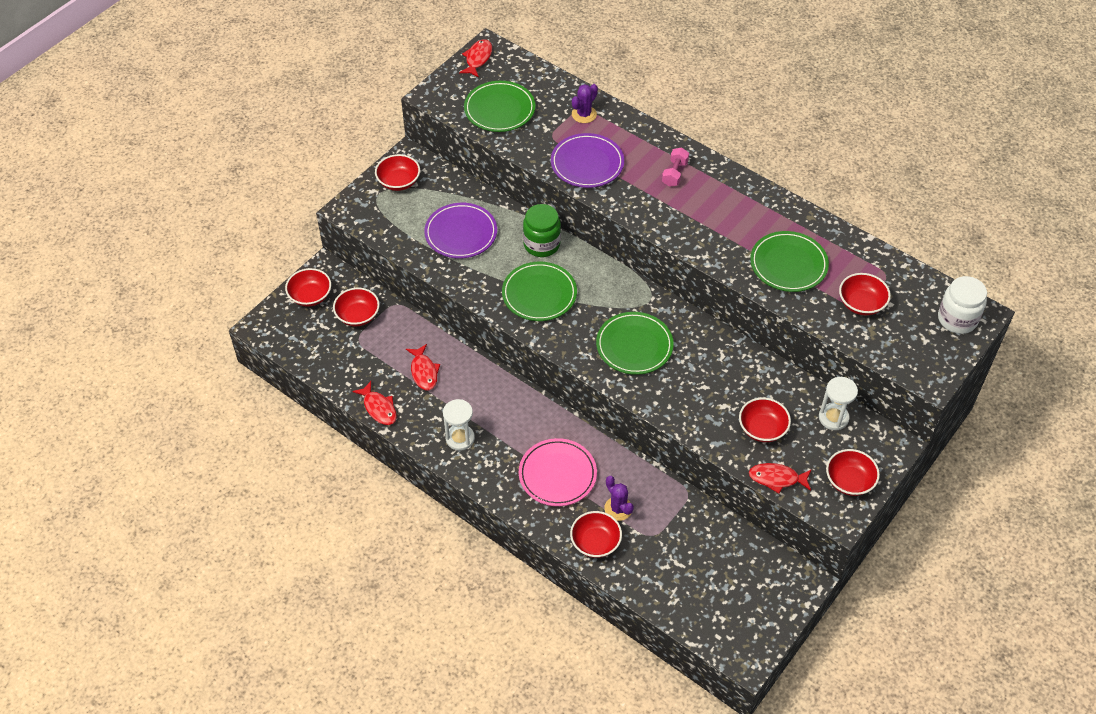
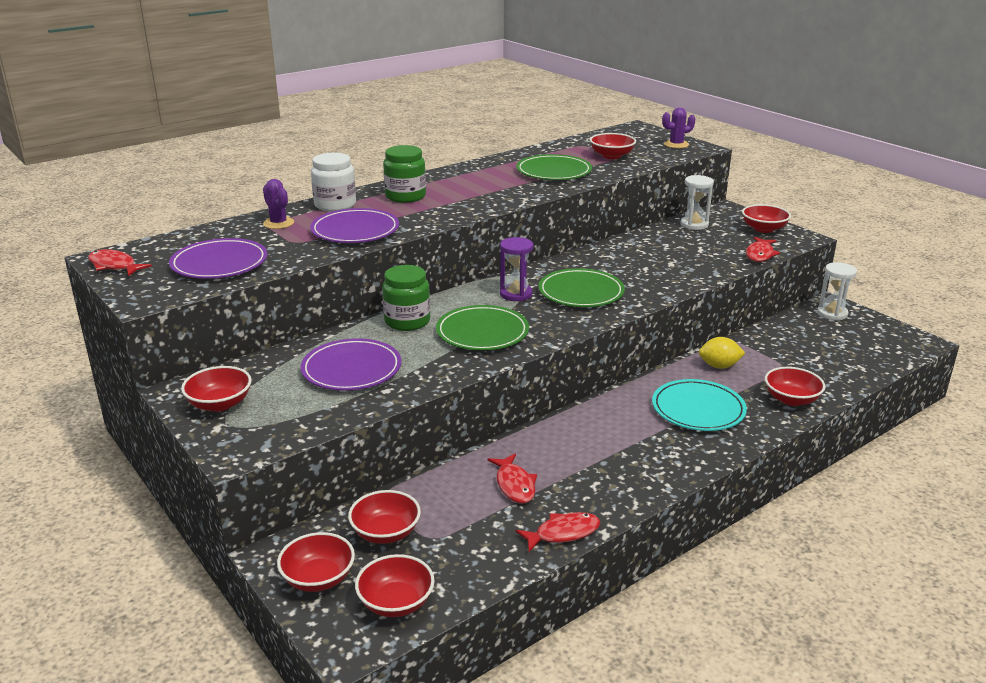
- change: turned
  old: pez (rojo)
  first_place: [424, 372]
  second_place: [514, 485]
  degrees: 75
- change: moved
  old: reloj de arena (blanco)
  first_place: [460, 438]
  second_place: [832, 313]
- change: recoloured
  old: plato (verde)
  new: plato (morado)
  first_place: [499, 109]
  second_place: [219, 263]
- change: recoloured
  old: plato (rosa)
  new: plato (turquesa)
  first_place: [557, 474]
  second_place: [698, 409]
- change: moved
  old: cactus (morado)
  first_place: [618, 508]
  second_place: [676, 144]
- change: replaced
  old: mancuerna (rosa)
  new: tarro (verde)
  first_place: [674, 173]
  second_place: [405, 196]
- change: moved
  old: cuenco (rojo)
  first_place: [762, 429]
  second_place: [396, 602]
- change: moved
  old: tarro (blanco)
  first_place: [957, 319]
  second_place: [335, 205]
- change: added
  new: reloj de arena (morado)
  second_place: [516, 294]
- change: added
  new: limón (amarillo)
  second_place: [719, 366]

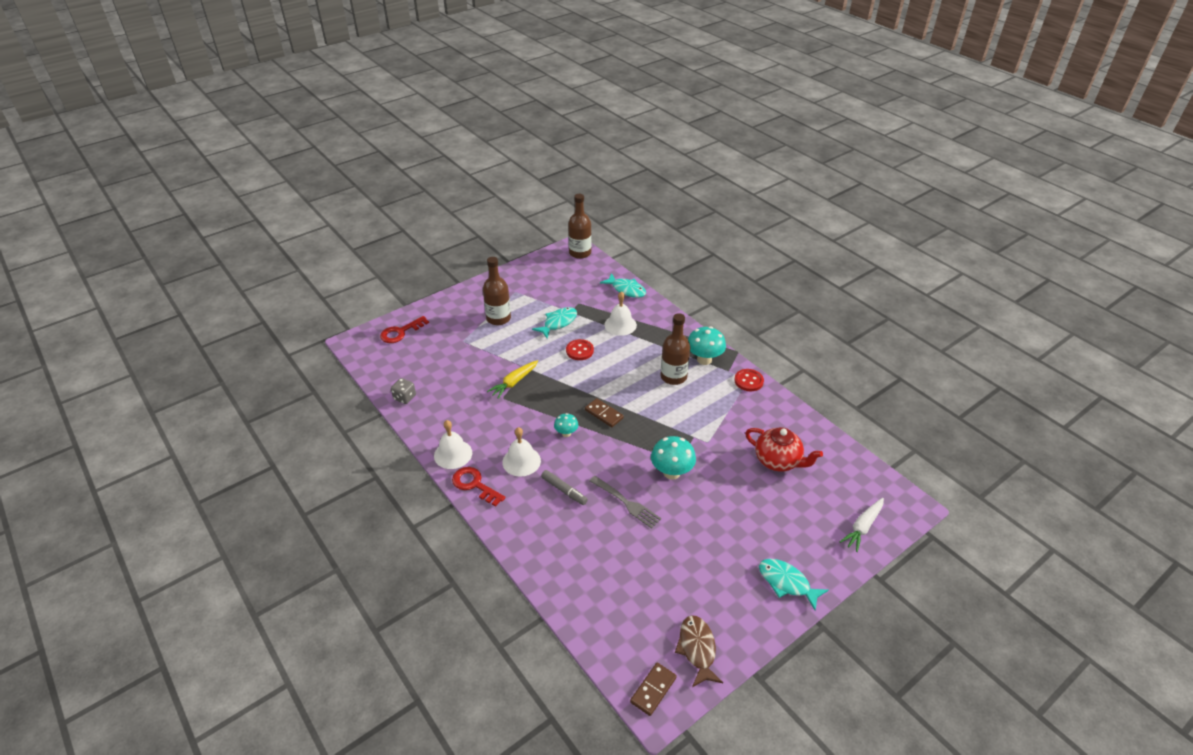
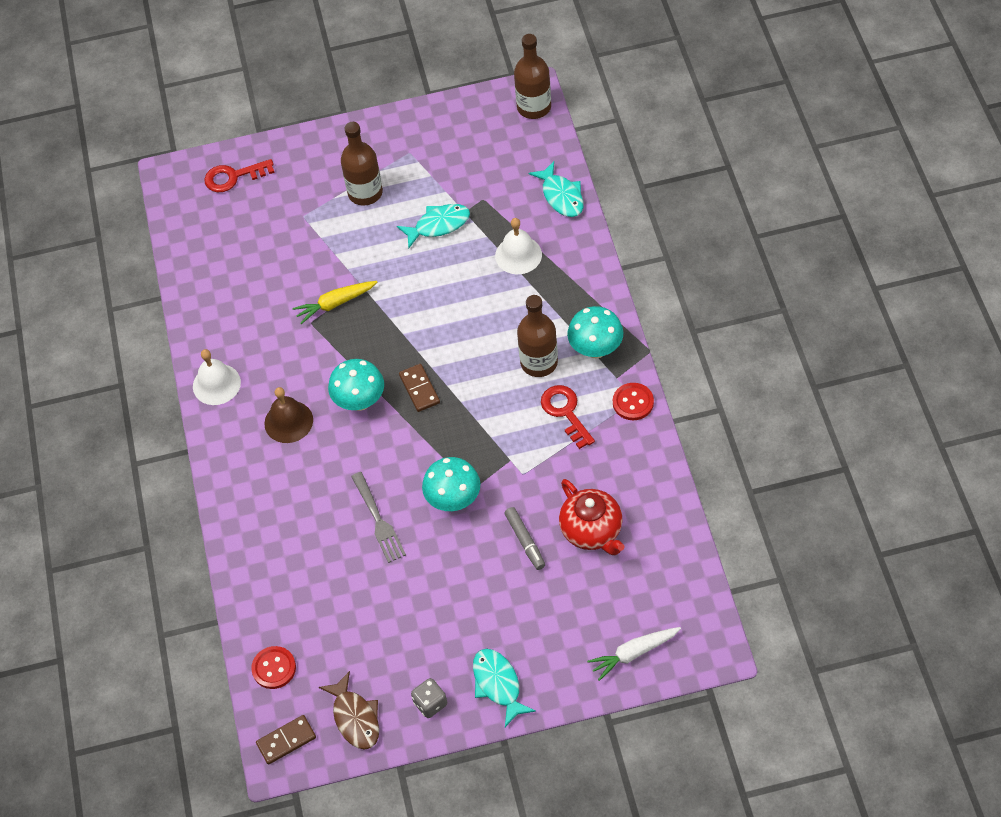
- change: moved
  old: dado (gris)
  first_place: [405, 397]
  second_place: [430, 703]
- change: moved
  old: llave (rojo)
  first_place: [474, 485]
  second_place: [565, 412]
- change: recoloured
  old: campana (blanco)
  new: campana (marrón)
  first_place: [521, 461]
  second_place: [288, 421]
- change: moved
  old: rotulador (gris)
  first_place: [564, 490]
  second_place: [525, 541]
- change: resized
  old: seta (turquesa)
  first_place: [566, 433]
  second_place: [360, 401]
  factor: 1.75
- change: moved
  old: botón (rojo)
  first_place: [579, 351]
  second_place: [274, 668]
- change: turned
  old: pez (marrón)
  first_place: [697, 649]
  second_place: [355, 717]
  degrees: 135

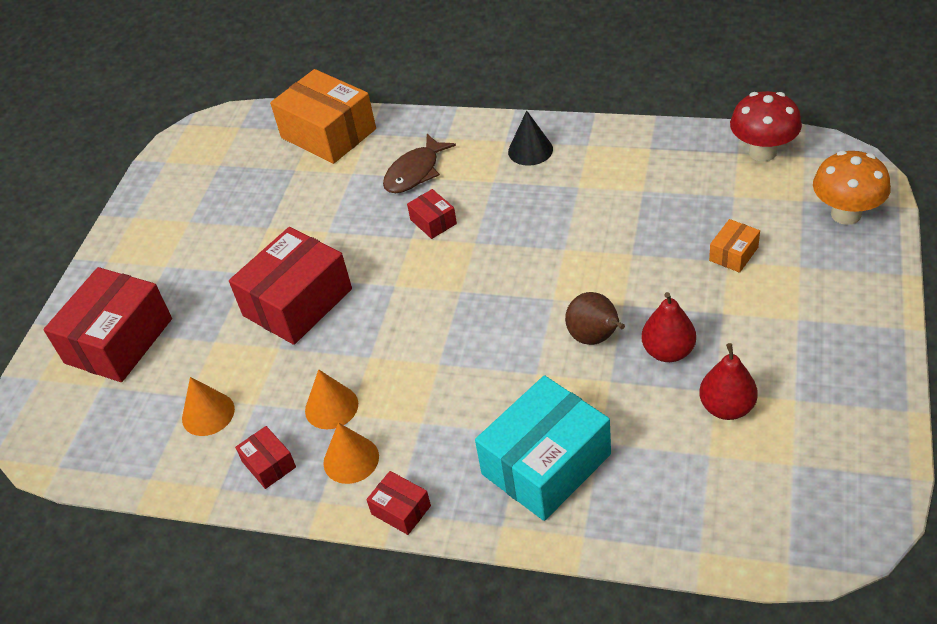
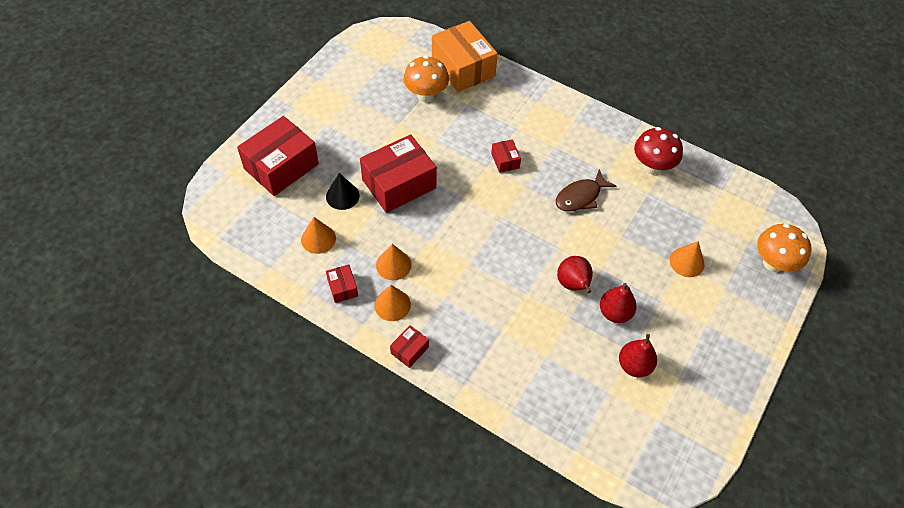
- change: turned
  old: caja (rojo)
  first_place: [401, 510]
  second_place: [409, 350]
  degrees: 75
- change: moved
  old: pez (marrón)
  first_place: [415, 172]
  second_place: [580, 197]
- change: removed
  old: caja (turquesa)
  first_place: [546, 464]
- change: moved
  old: cono (negro)
  first_place: [530, 150]
  second_place: [342, 196]
- change: recoloured
  old: pera (marrón)
  new: pera (rojo)
  first_place: [595, 338]
  second_place: [573, 285]
- change: replaced
  old: caja (naranja)
  new: cono (naranja)
  first_place: [733, 254]
  second_place: [686, 262]
- change: moved
  old: seta (rojo)
  first_place: [762, 152]
  second_place: [652, 167]
- change: added
  new: seta (naranja)
  second_place: [426, 95]

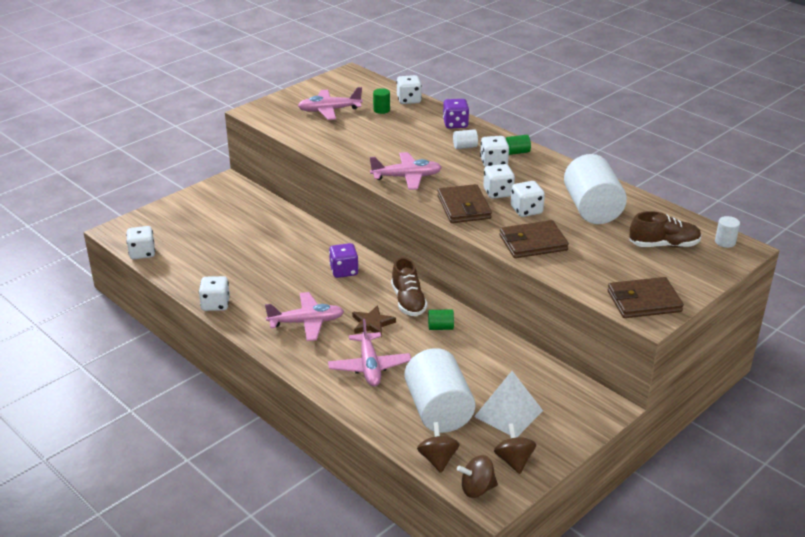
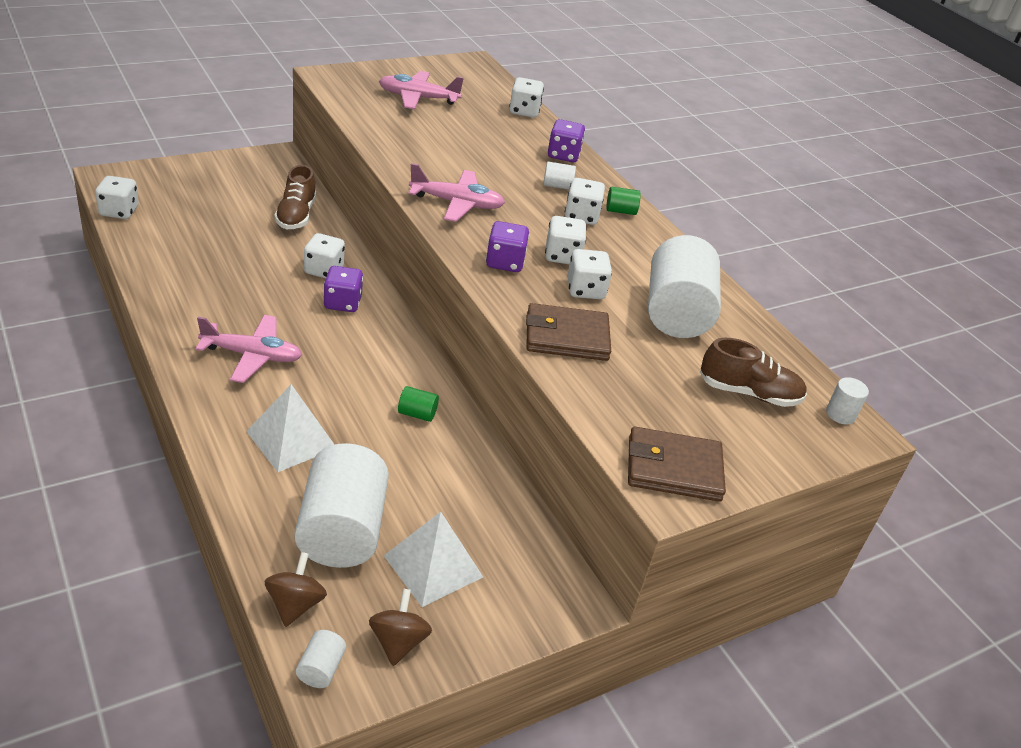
- change: moved
  old: dado (blanco)
  first_place: [215, 304]
  second_place: [324, 270]
- change: replaced
  old: avión (rosa)
  new: pirámide (blanco)
  first_place: [369, 366]
  second_place: [291, 439]
- change: removed
  old: estrella (marrón)
  first_place: [372, 324]
- change: removed
  old: cilindro (verde)
  first_place: [381, 110]
- change: moved
  old: zapato (marrón)
  first_place: [408, 301]
  second_place: [296, 215]
- change: replaced
  old: cartera (marrón)
  new: dado (morado)
  first_place: [464, 207]
  second_place: [505, 262]
- change: replaced
  old: peonza (marrón)
  new: cilindro (blanco)
  first_place: [477, 489]
  second_place: [321, 669]

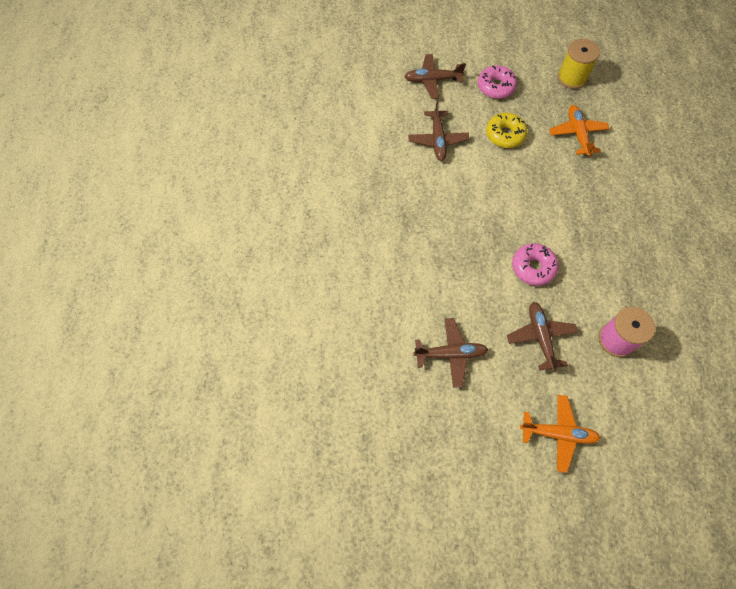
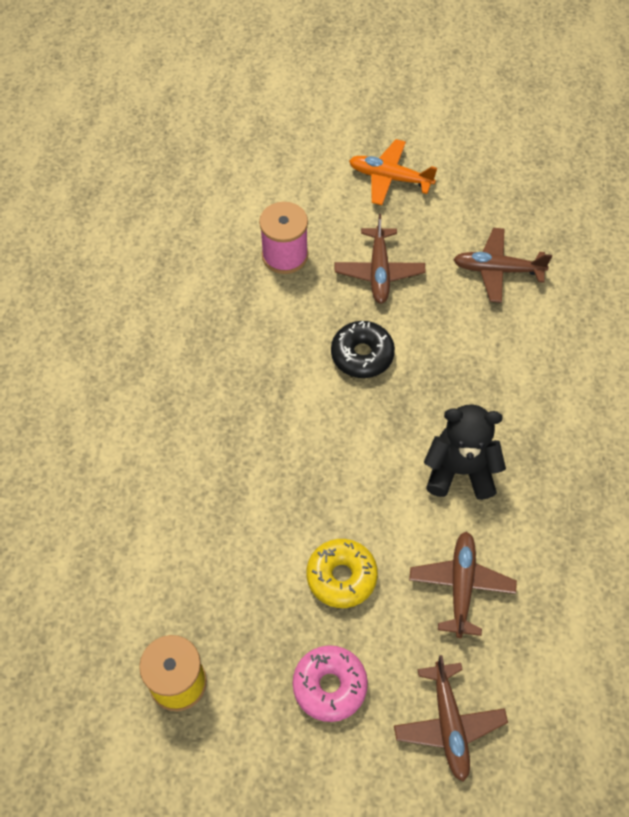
- change: turned
  old: avión (marrón)
  first_place: [432, 80]
  second_place: [449, 724]
  degrees: 75
- change: recoloured
  old: rosquilla (rosa)
  new: rosquilla (negro)
  first_place: [533, 267]
  second_place: [362, 355]
- change: removed
  old: avión (naranja)
  first_place: [577, 134]
- change: added
  new: osito (negro)
  second_place: [460, 471]

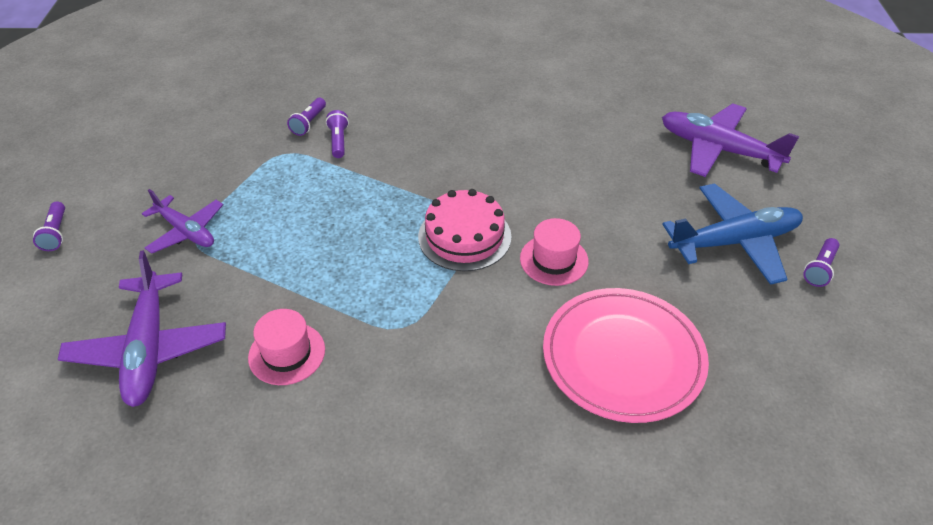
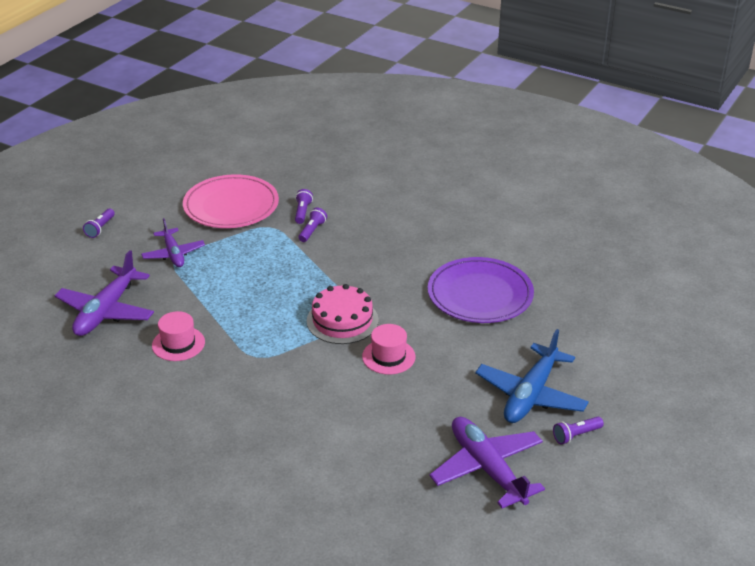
- change: turned
  old: lámpara de mano (morado)
  first_place: [309, 123]
  second_place: [302, 212]
  degrees: 135
- change: moved
  old: plato (rosa)
  first_place: [623, 357]
  second_place: [231, 206]
- change: moved
  old: avión (morado)
  first_place: [718, 149]
  second_place: [487, 468]
- change: turned
  old: avión (azul)
  first_place: [734, 242]
  second_place: [530, 395]
  degrees: 105
- change: added
  new: plato (morado)
  second_place: [480, 294]

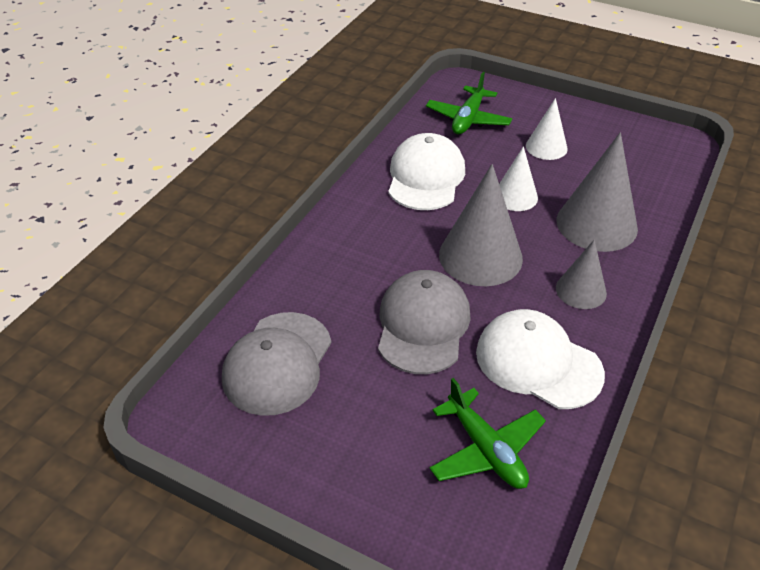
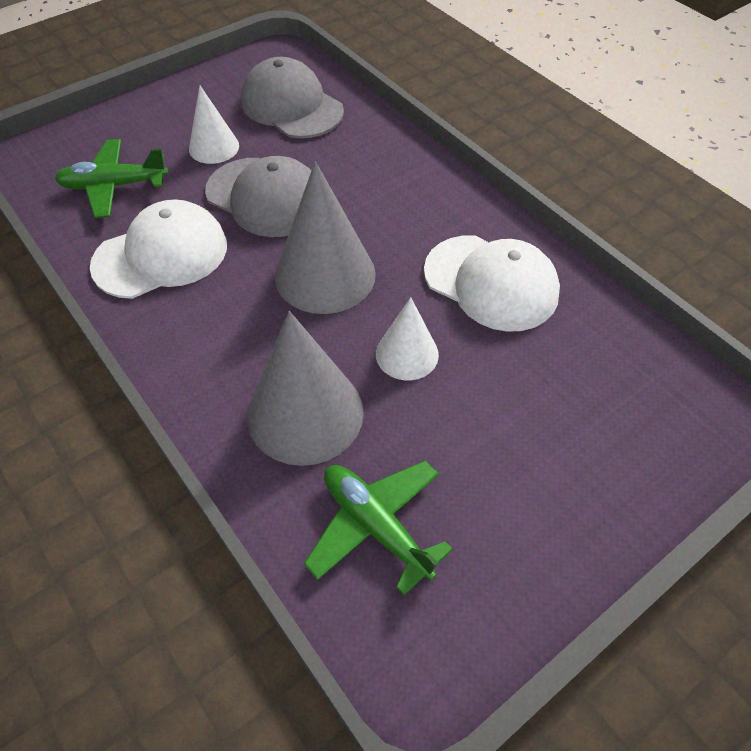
- change: moved
  old: avión (verde)
  first_place: [468, 119]
  second_place: [376, 526]
- change: moved
  old: cono (blanco)
  first_place: [546, 147]
  second_place: [214, 147]
- change: removed
  old: cono (gris)
  first_place: [581, 290]

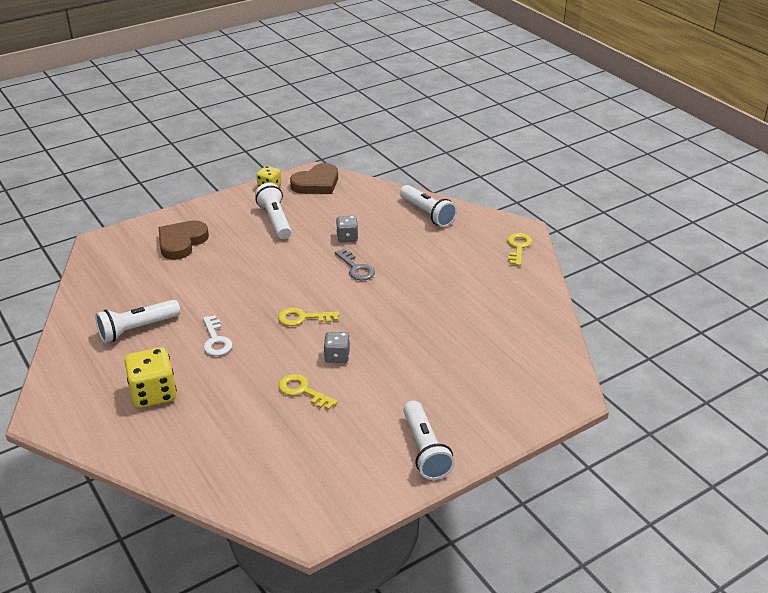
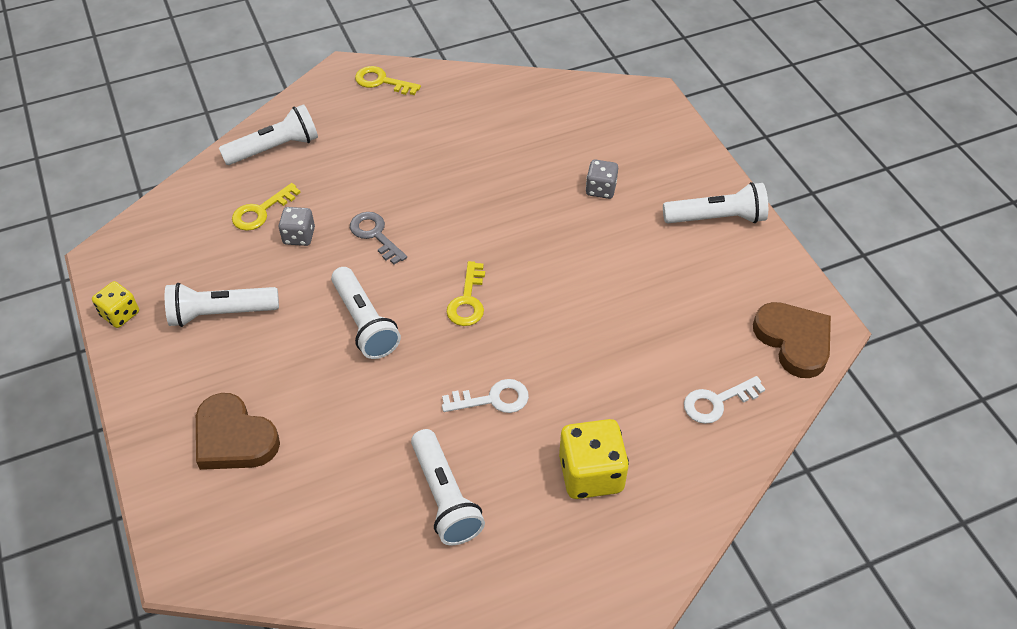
- change: moved
  old: llave (amarillo)
  first_place: [303, 391]
  second_place: [261, 211]
- change: moved
  old: corazón (marrón)
  first_place: [316, 183]
  second_place: [794, 341]
- change: moved
  old: dado (gris)
  first_place: [337, 356]
  second_place: [601, 189]
- change: turned
  old: llave (gris)
  first_place: [356, 268]
  second_place: [375, 235]
  degrees: -105
- change: added
  new: lámpara de mano (blanco)
  second_place: [364, 323]
- change: added
  new: llave (blanco)
  second_place: [717, 402]

